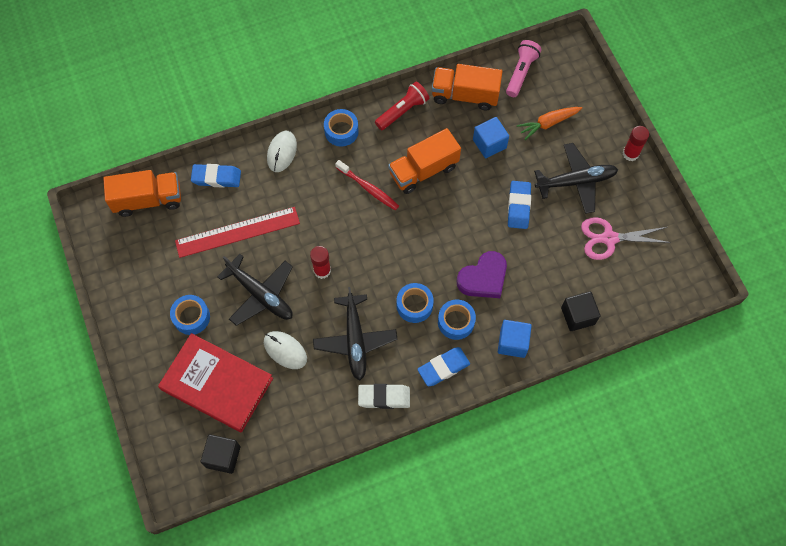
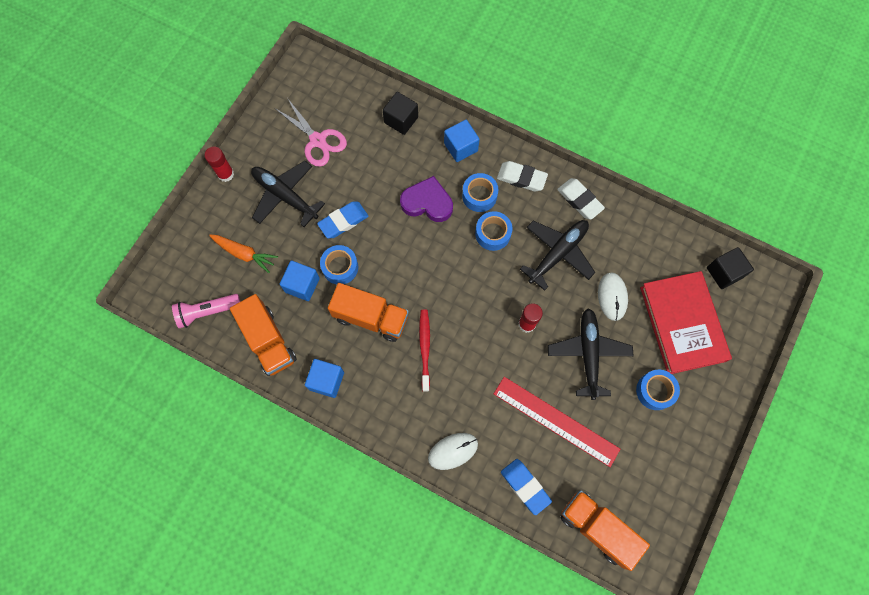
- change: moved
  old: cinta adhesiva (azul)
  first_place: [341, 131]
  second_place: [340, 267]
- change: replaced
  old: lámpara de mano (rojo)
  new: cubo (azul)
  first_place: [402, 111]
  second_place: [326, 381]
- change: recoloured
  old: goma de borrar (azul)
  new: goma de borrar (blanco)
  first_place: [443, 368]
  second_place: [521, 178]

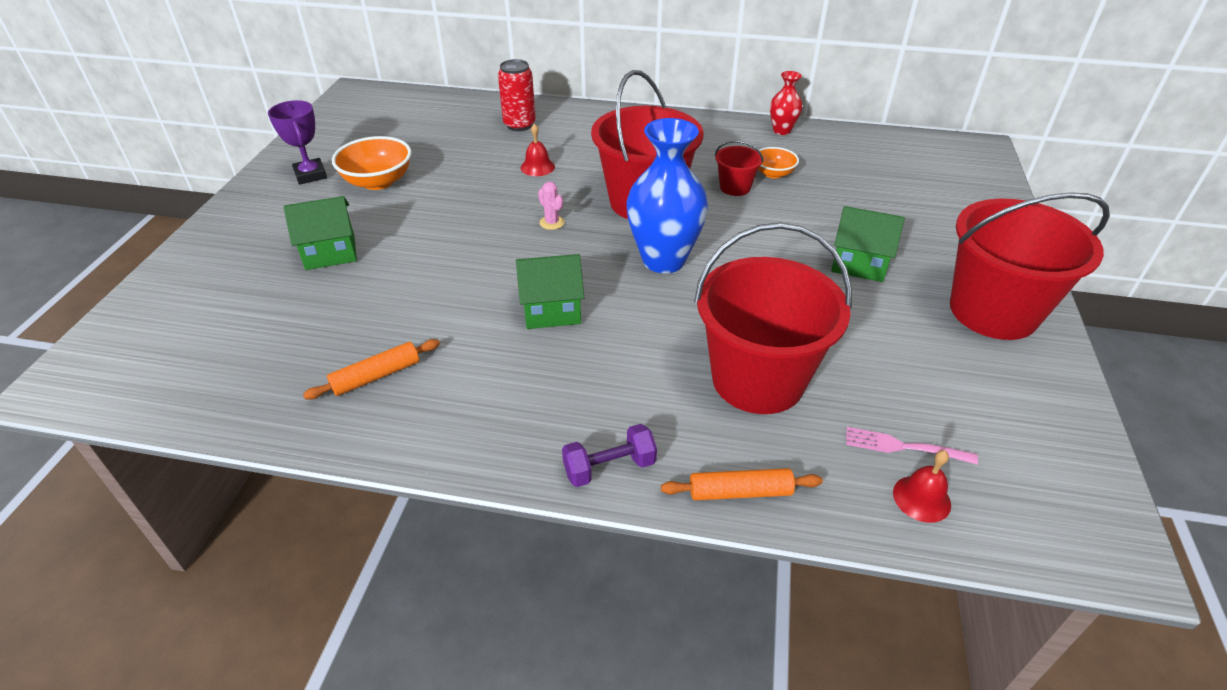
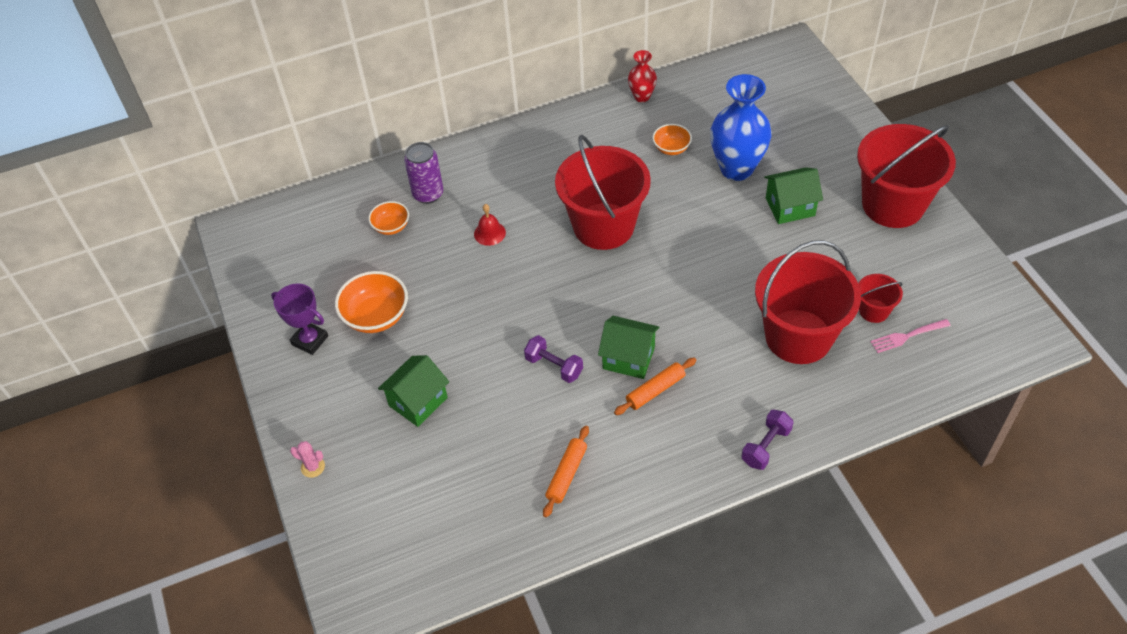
- change: recoloured
  old: lata (rojo)
  new: lata (morado)
  first_place: [519, 125]
  second_place: [428, 194]
- change: turned
  old: casa (verde)
  first_place: [552, 310]
  second_place: [628, 358]
  degrees: 60
- change: moved
  old: cactus (rosa)
  first_place: [552, 223]
  second_place: [313, 467]
- change: moved
  old: florero (azul)
  first_place: [663, 260]
  second_place: [736, 169]
- change: moved
  old: rodillo (naranja)
  first_place: [740, 492]
  second_place: [655, 390]
- change: moved
  old: balde (rojo)
  first_place: [735, 187]
  second_place: [873, 311]
- change: removed
  old: campana (rojo)
  first_place: [921, 498]
- change: added
  new: cuenco (naranja)
  second_place: [391, 226]
- change: added
  new: mancuerna (morado)
  second_place: [554, 366]

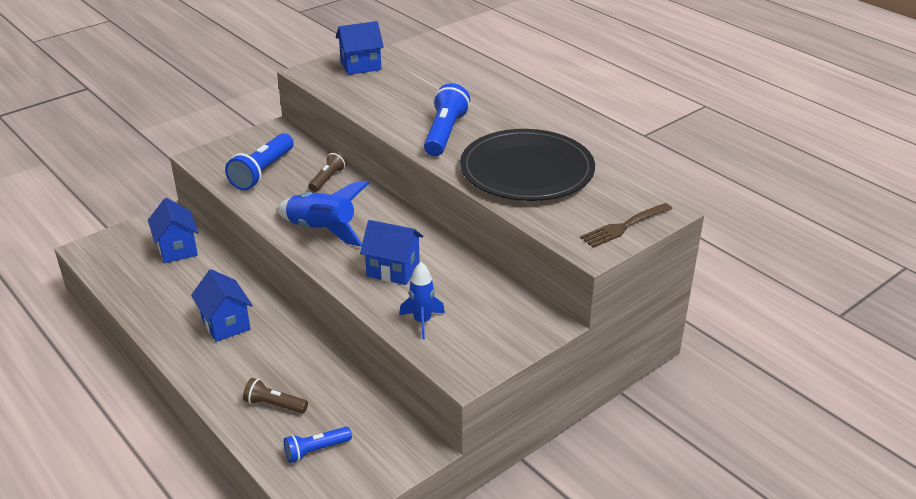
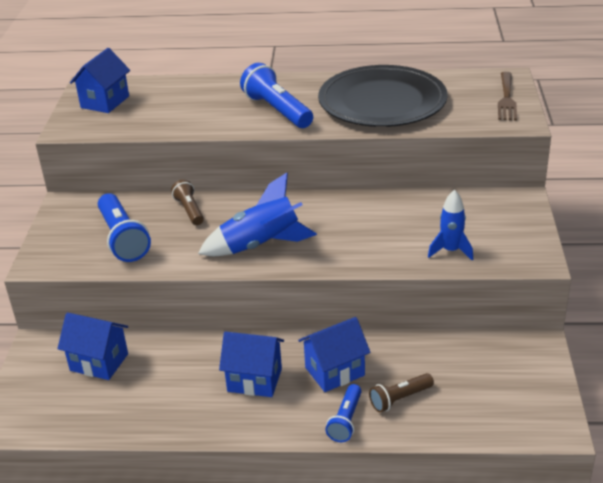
- change: moved
  old: lámpara de mano (azul)
  first_place: [316, 450]
  second_place: [345, 420]
- change: moved
  old: casa (azul)
  first_place: [393, 270]
  second_place: [334, 371]

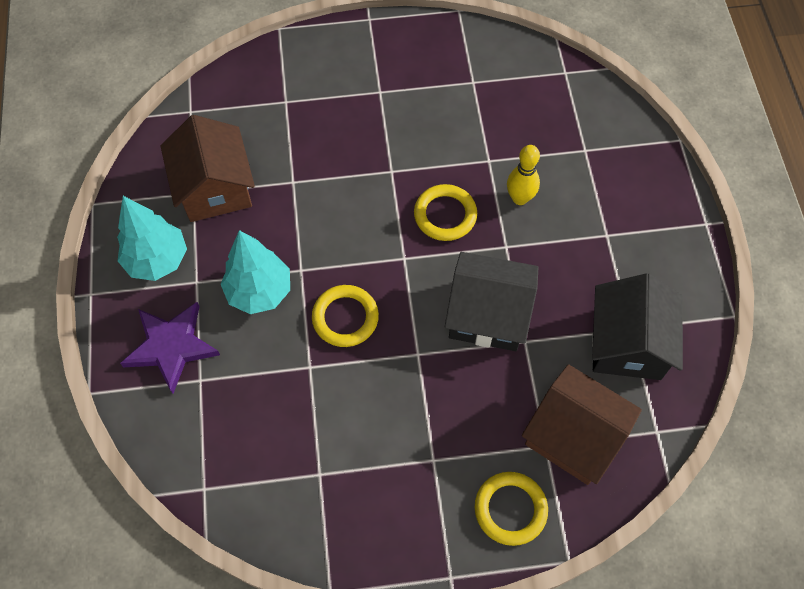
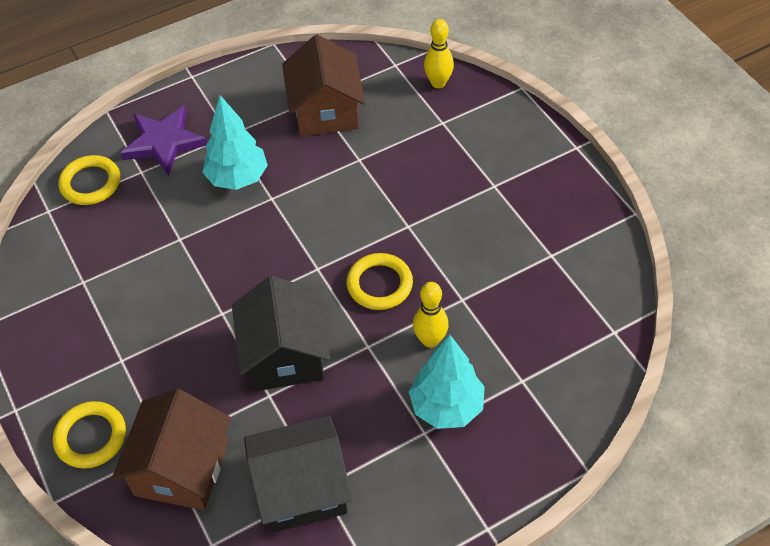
- change: moved
  old: árbol (turquesa)
  first_place: [157, 260]
  second_place: [446, 407]
- change: turned
  old: casa (marrón)
  first_place: [215, 188]
  second_place: [325, 110]
  degrees: -60
- change: moved
  old: anillo (amarillo)
  first_place: [345, 318]
  second_place: [90, 183]
- change: added
  new: bolo (amarillo)
  second_place: [438, 83]

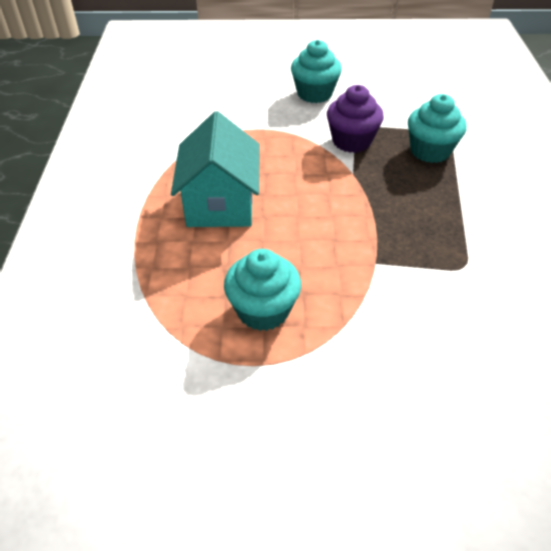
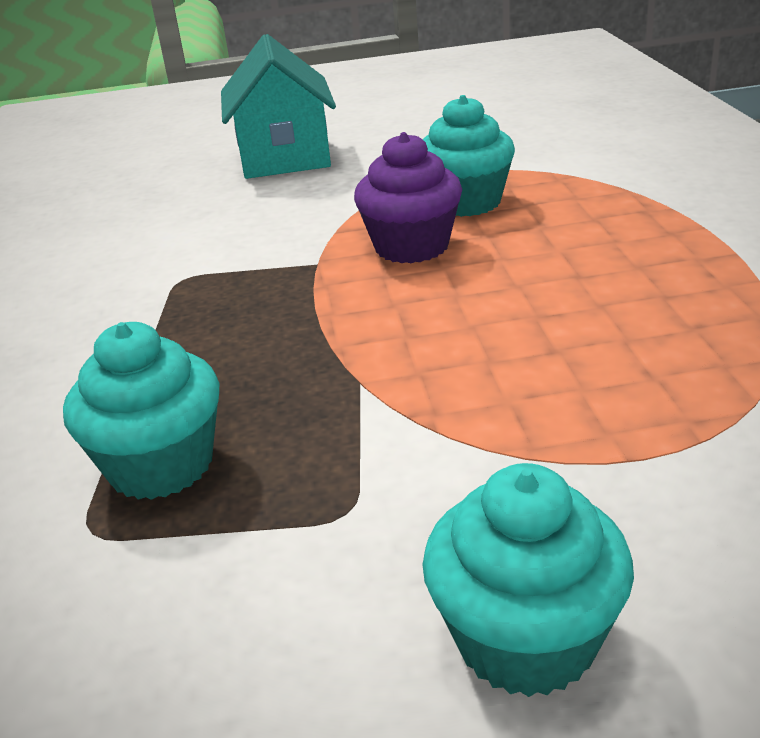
- change: moved
  old: casa (turquesa)
  first_place: [220, 204]
  second_place: [284, 157]
- change: moved
  old: magdalena (morado)
  first_place: [351, 141]
  second_place: [411, 247]

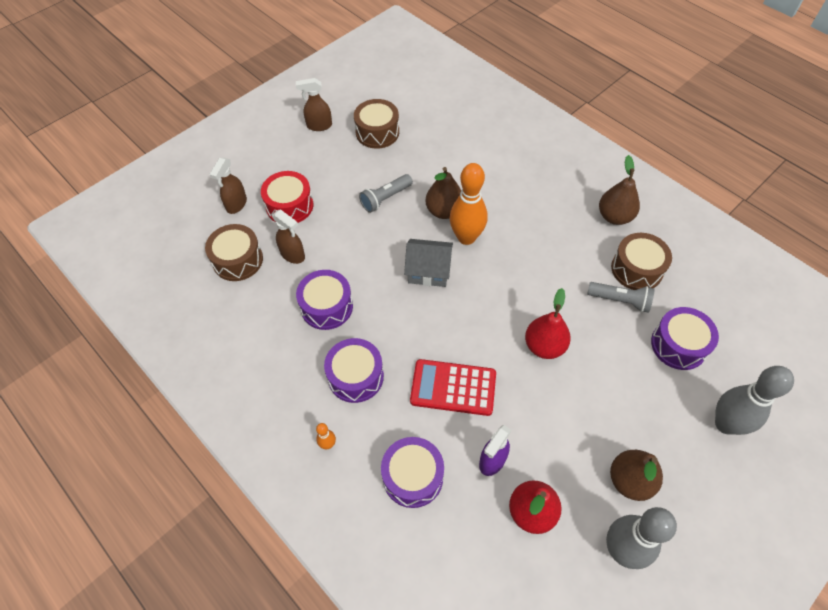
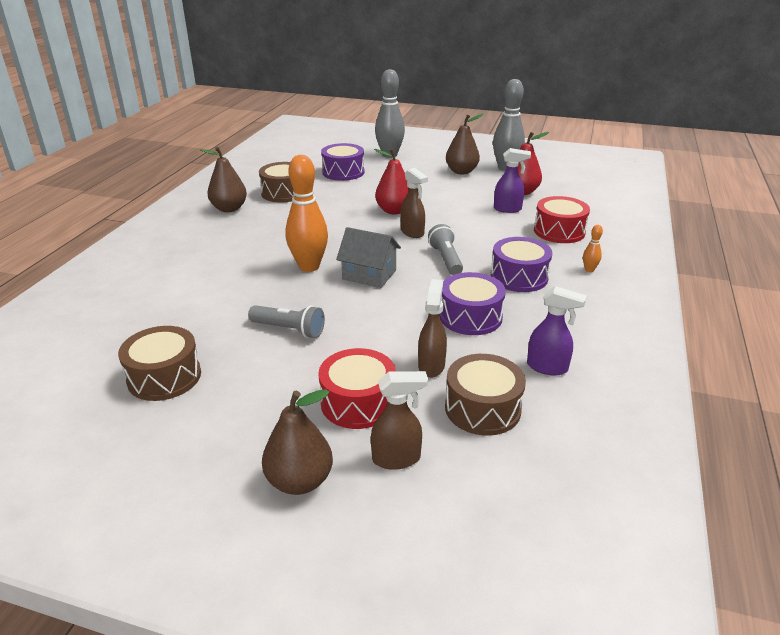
- change: moved
  old: pulverizador (marrón)
  first_place: [319, 126]
  second_place: [412, 232]
- change: recoloured
  old: tambor (morado)
  new: tambor (rojo)
  first_place: [413, 477]
  second_place: [559, 231]
- change: turned
  old: casa (gris)
  first_place: [428, 271]
  second_place: [369, 275]
  degrees: -45
- change: removed
  old: calculadora (rojo)
  first_place: [453, 388]
- change: moved
  old: pera (marrón)
  first_place: [444, 211]
  second_place: [299, 481]
- change: moved
  old: lámpara de mano (gris)
  first_place: [620, 300]
  second_place: [445, 259]
- change: added
  new: pulverizador (morado)
  second_place: [547, 367]

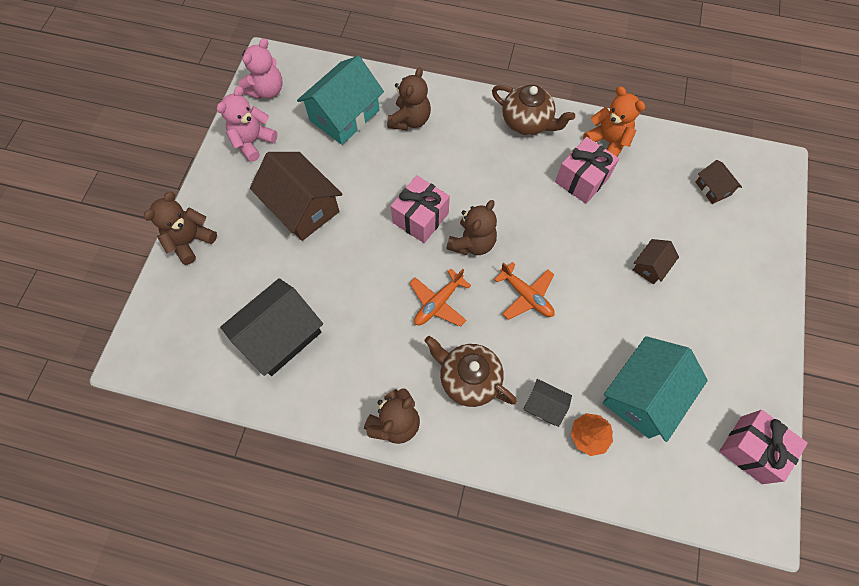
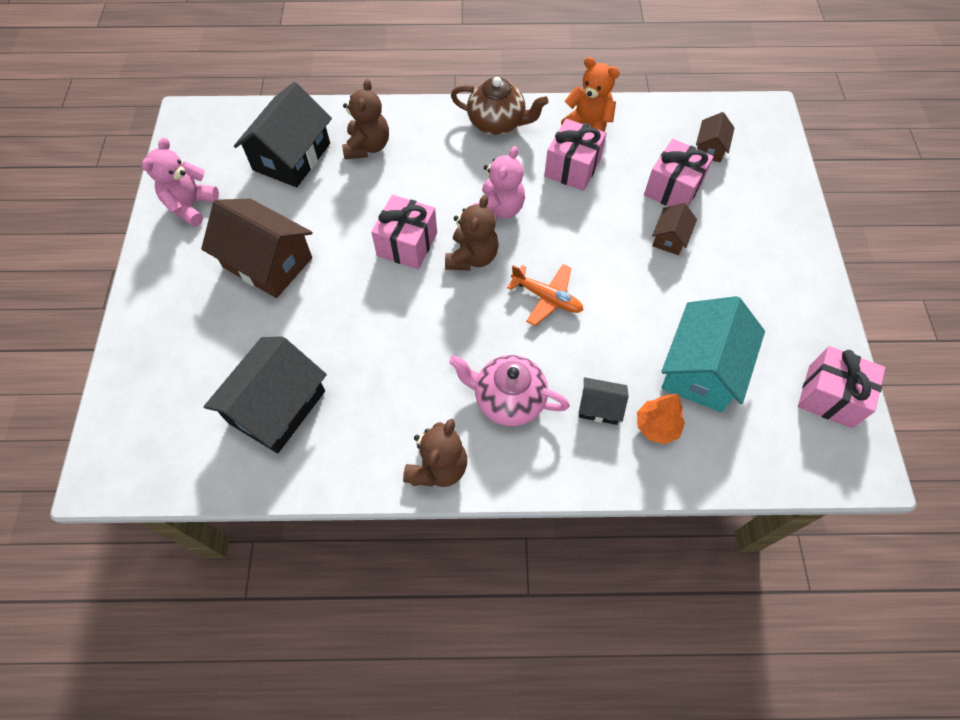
- change: removed
  old: osito (marrón)
  first_place: [190, 241]
- change: moved
  old: osito (rosa)
  first_place: [266, 90]
  second_place: [499, 209]
- change: recoloured
  old: casa (turquesa)
  new: casa (negro)
  first_place: [344, 115]
  second_place: [291, 156]
- change: removed
  old: avión (naranja)
  first_place: [438, 303]
- change: recoloured
  old: tetera (marrón)
  new: tetera (rosa)
  first_place: [468, 379]
  second_place: [508, 399]
- change: turned
  old: casa (marrón)
  first_place: [713, 188]
  second_place: [710, 148]
  degrees: 60
- change: added
  new: regalo (rosa)
  second_place: [673, 189]

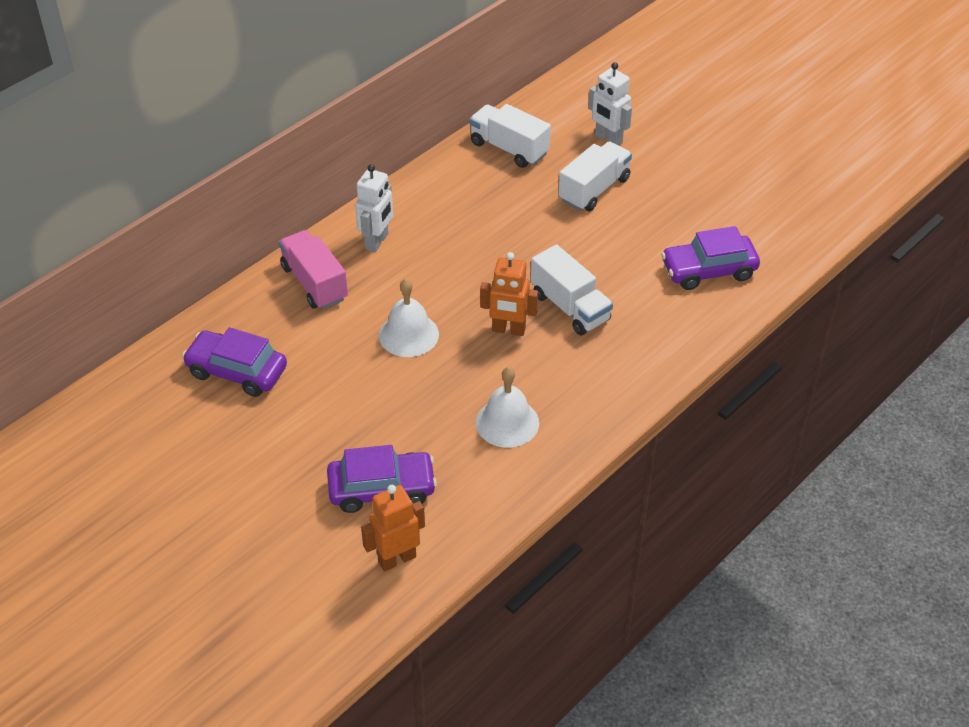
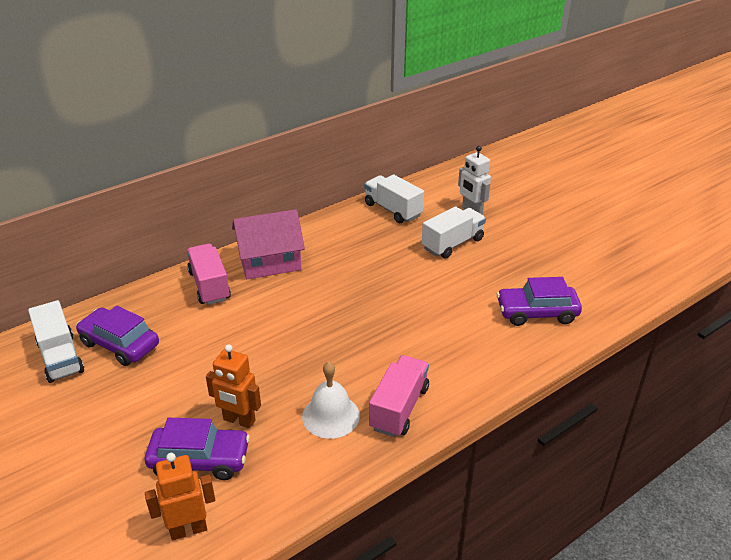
- change: replaced
  old: robot (blanco)
  new: casa (rosa)
  first_place: [377, 242]
  second_place: [270, 262]
- change: removed
  old: campana (blanco)
  first_place: [408, 334]
- change: moved
  old: robot (naranja)
  first_place: [508, 330]
  second_place: [239, 420]
- change: moved
  old: camión (blanco)
  first_place: [570, 307]
  second_place: [60, 357]
- change: added
  new: camión (rosa)
  second_place: [399, 408]

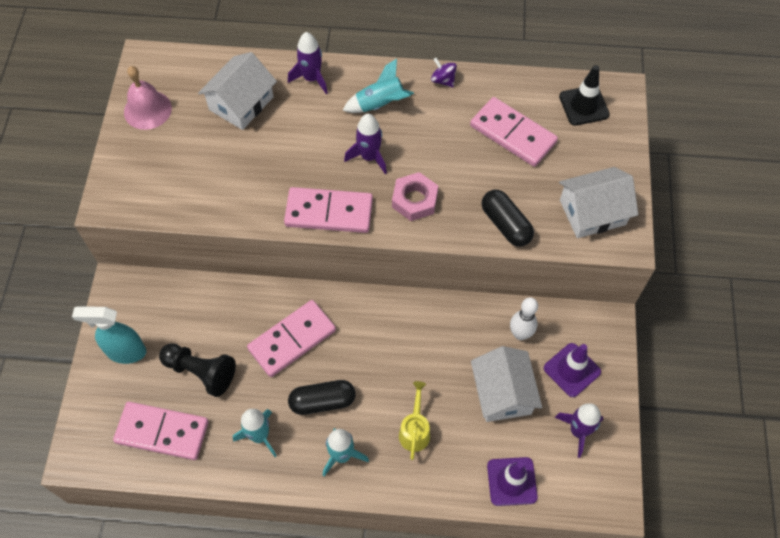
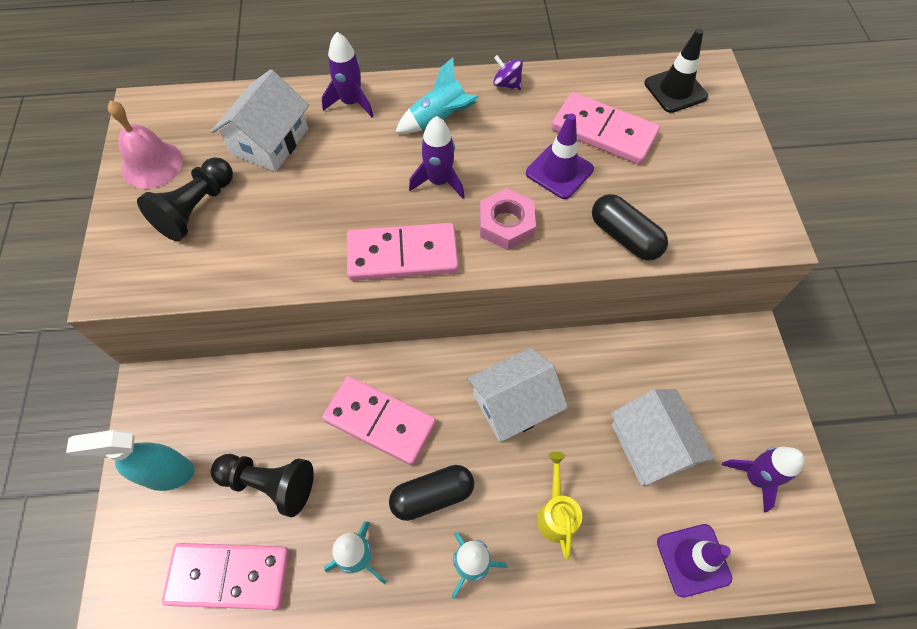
- change: turned
  old: ficha de dominó (rosa)
  first_place: [292, 340]
  second_place: [379, 421]
  degrees: 75
- change: removed
  old: bolo (blanco)
  first_place: [520, 334]
- change: moved
  old: cono de tráfico (morado)
  first_place: [572, 370]
  second_place: [559, 171]
- change: moved
  old: casa (blanco)
  first_place: [592, 212]
  second_place: [514, 404]
- change: added
  new: peón (negro)
  second_place: [196, 209]

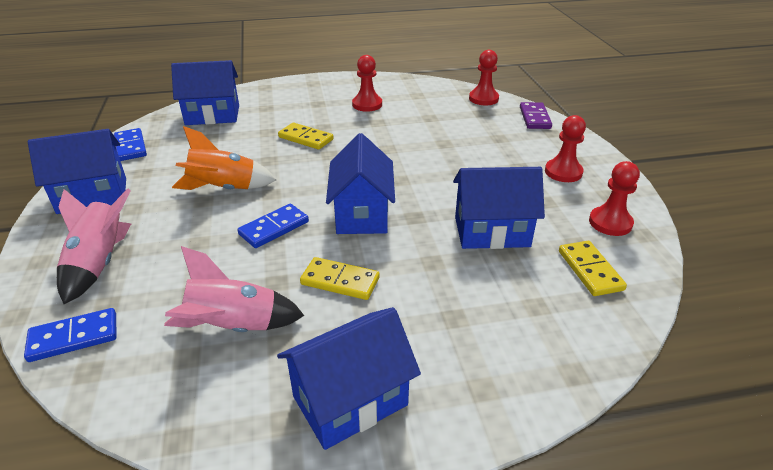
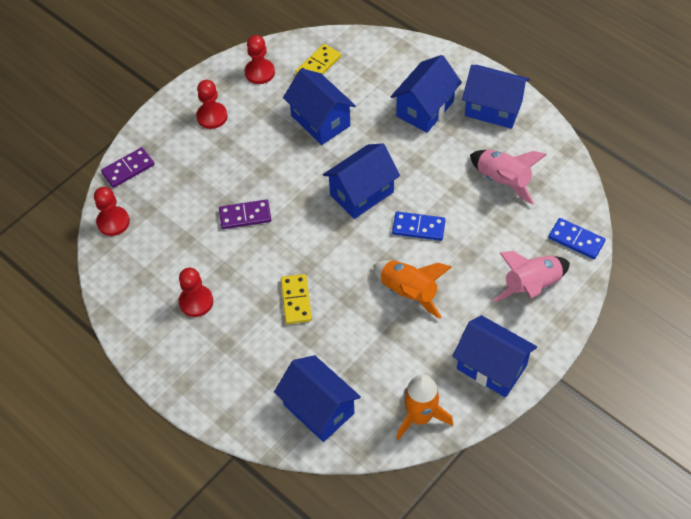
- change: replaced
  old: ficha de dominó (azul)
  new: cohete (naranja)
  first_place: [131, 147]
  second_place: [420, 416]
- change: removed
  old: ficha de dominó (amarillo)
  first_place: [340, 281]
- change: added
  new: ficha de dominó (morado)
  second_place: [245, 216]
- change: added
  new: casa (azul)
  second_place: [425, 109]

